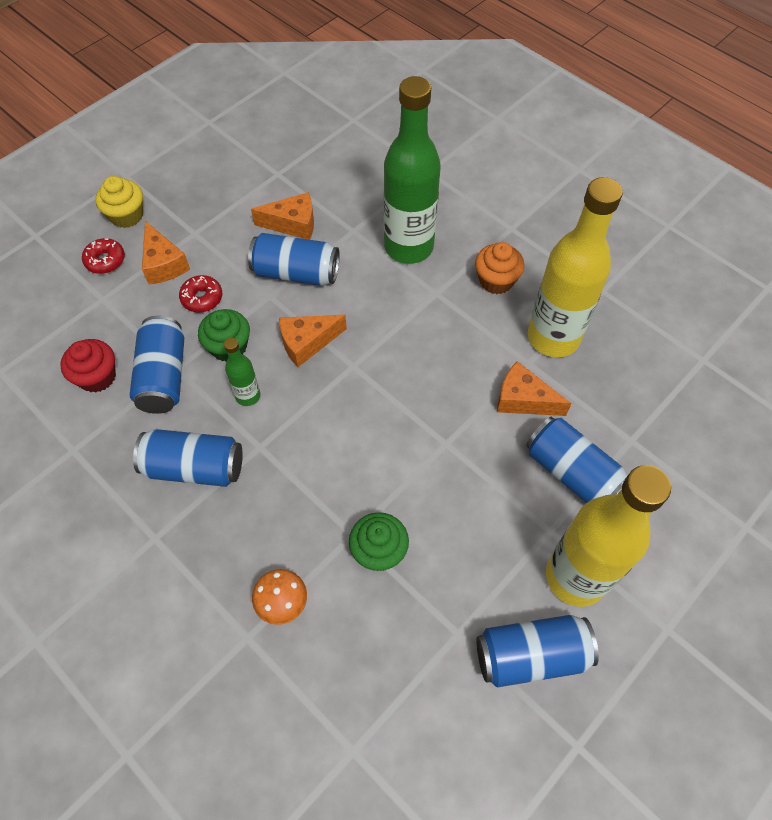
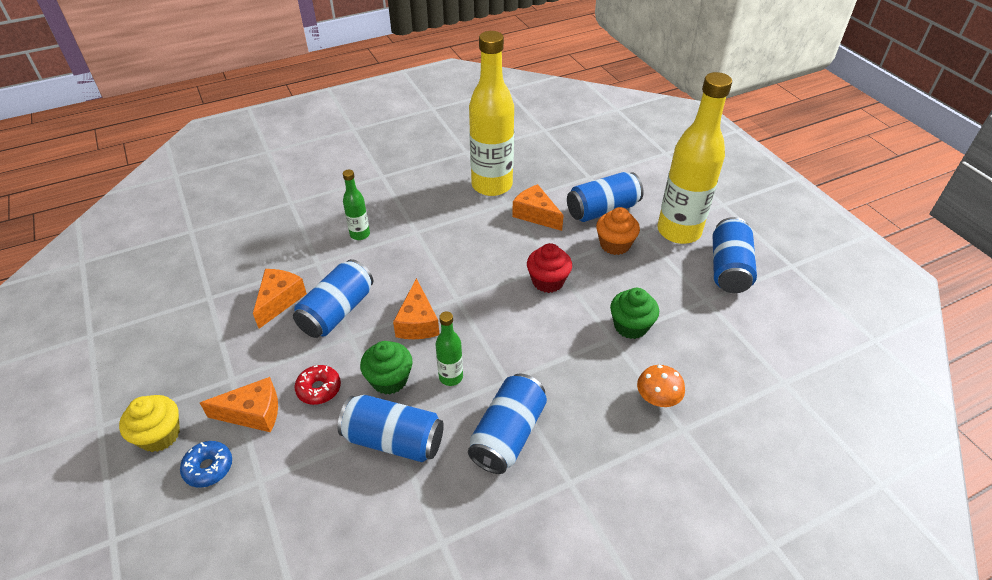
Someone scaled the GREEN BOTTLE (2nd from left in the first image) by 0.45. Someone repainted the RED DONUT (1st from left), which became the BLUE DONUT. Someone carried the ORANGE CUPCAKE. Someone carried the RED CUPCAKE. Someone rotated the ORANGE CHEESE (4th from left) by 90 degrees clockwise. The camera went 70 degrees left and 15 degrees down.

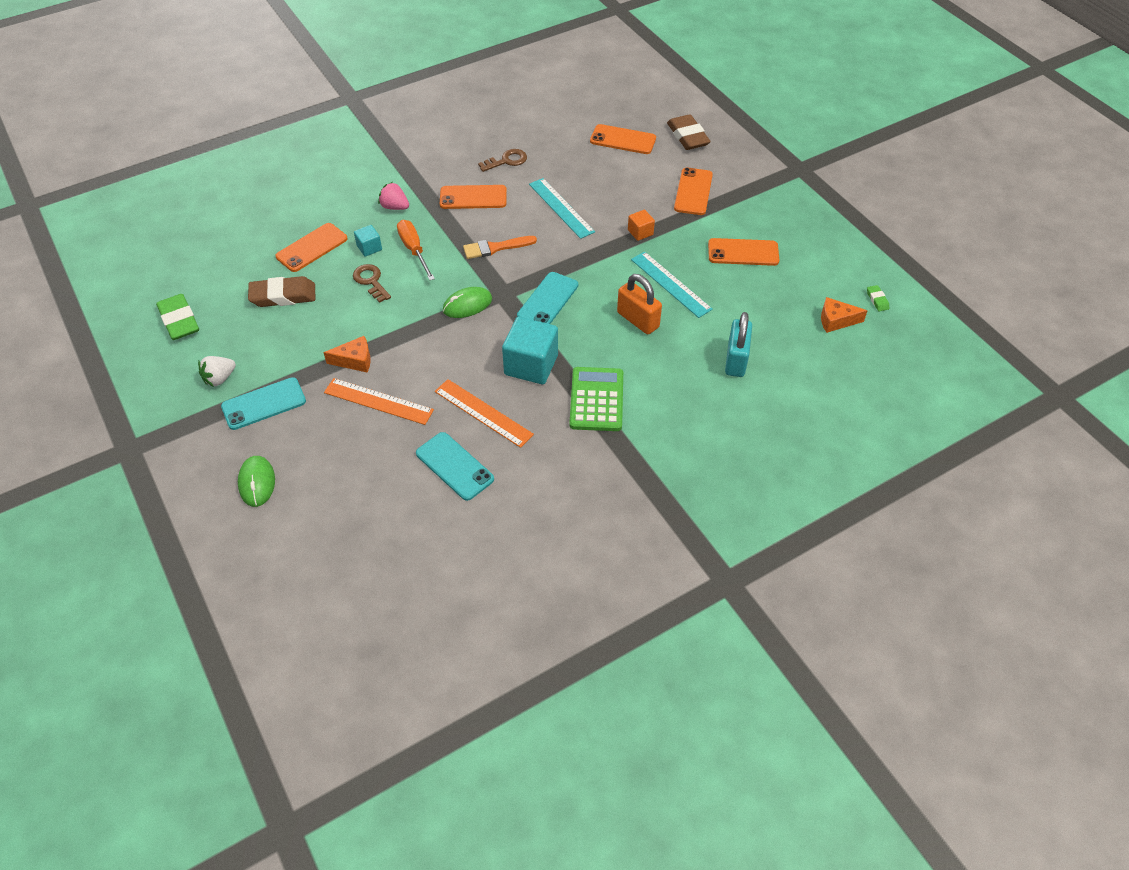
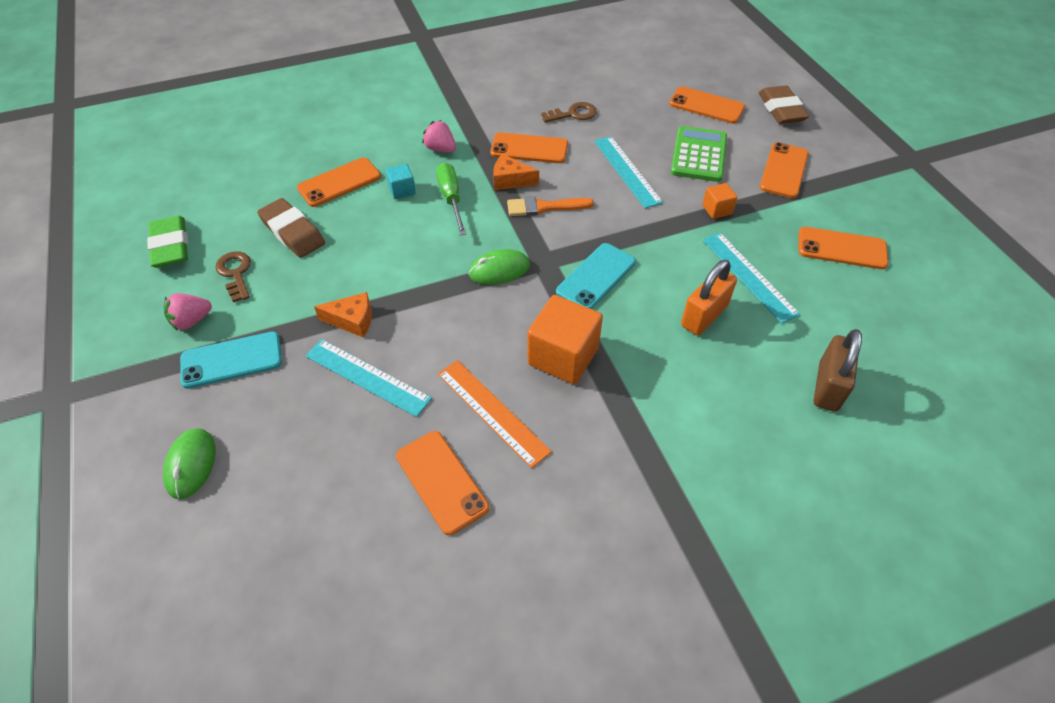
Someone repainted the ORANGE SCREWDRIVER, which became the GREEN SCREWDRIVER. Someone carried the BROWN KEY (1st from left). Someone rotated the ORANGE PADLOCK by 75 degrees clockwise. Someone rotated the BROWN ERASER (1st from left) by 45 degrees clockwise. Someone took away the GREEN ERASER (2nd from left). Someone carried the ORANGE CHEESE (2nd from left). Someone repainted the TURQUOISE PADLOCK, which became the BROWN PADLOCK. Someone repainted the TURQUOISE CUBE (2nd from left), which became the ORANGE CUBE (1st from left). Someone repainted the WHITE STRAWBERRY, which became the PINK STRAWBERRY (1st from left). Someone carried the GREEN CALCULATOR. Someone repainted the ORANGE RULER (1st from left), which became the TURQUOISE RULER (1st from left). Someone repainted the TURQUOISE PHONE (2nd from left), which became the ORANGE PHONE (2nd from left). The camera went 10 degrees right and 0 degrees up.

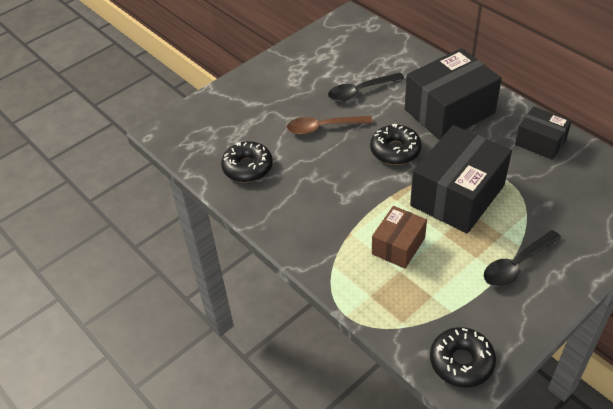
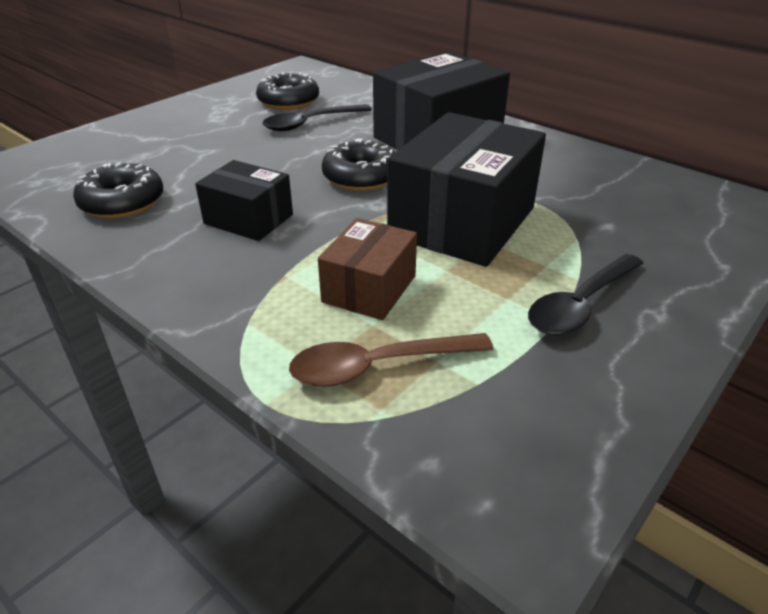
Someone carried the BLACK BOX (3rd from left in the first image). Someone carried the BROWN SPOON. Someone carried the BLACK DONUT (3rd from left in the first image). The camera went 10 degrees left and 10 degrees down.

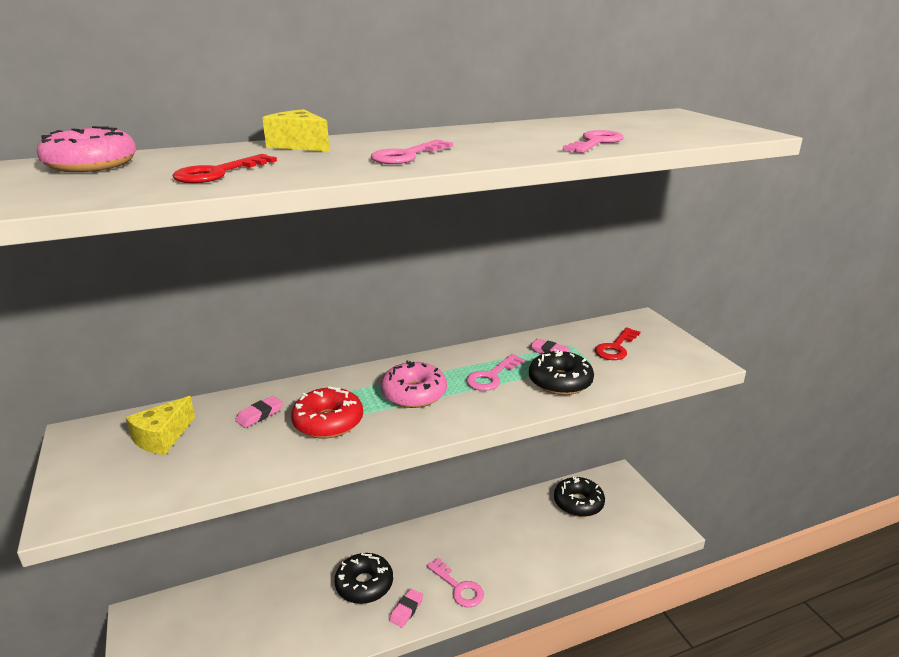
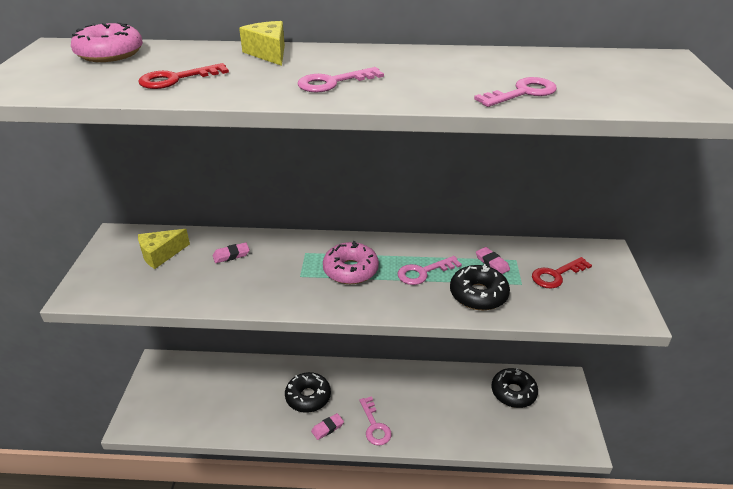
Someone took away the RED DONUT. The camera went 25 degrees right and 10 degrees up.

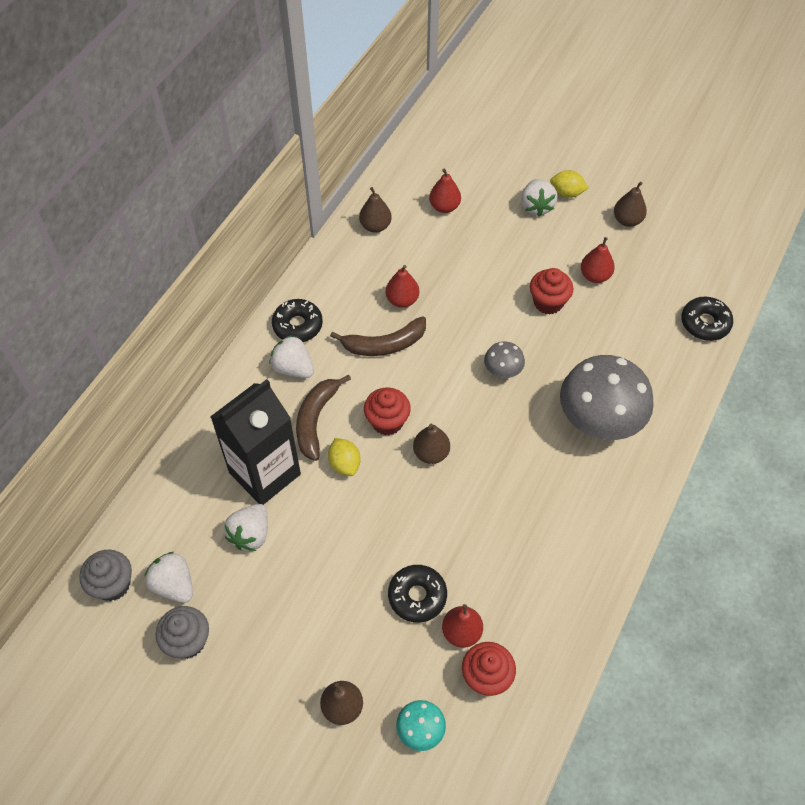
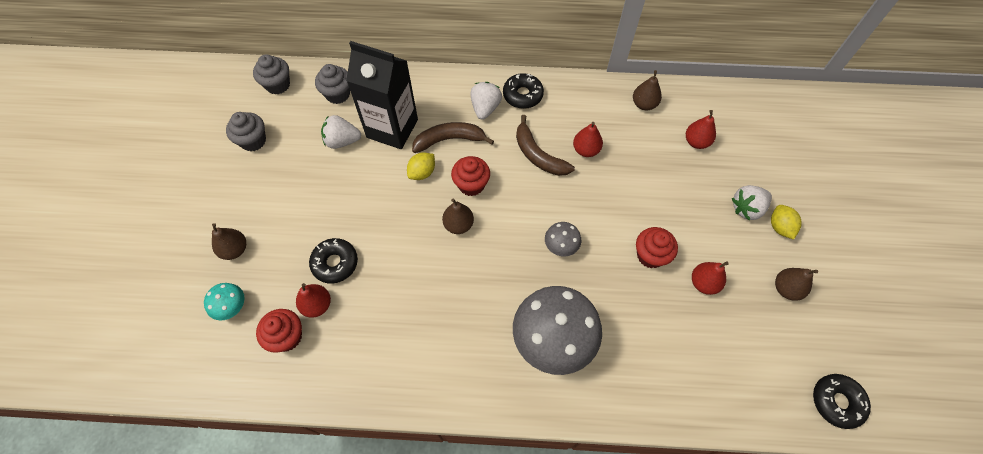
Someone carried the BLACK DONUT (3rd from left). Someone took away the WHITE STRAWBERRY (1st from left). Someone put down the GREY CUPCAKE (3rd from left). The camera went 65 degrees right and 5 degrees up.

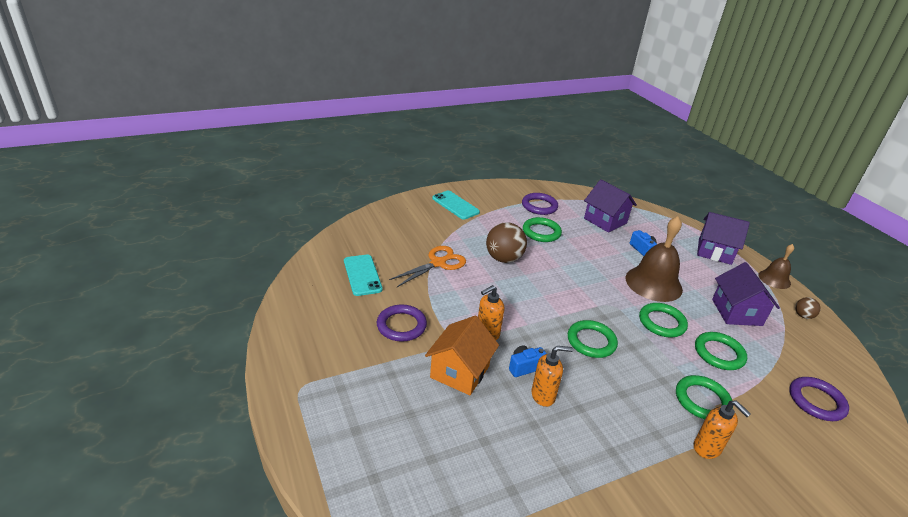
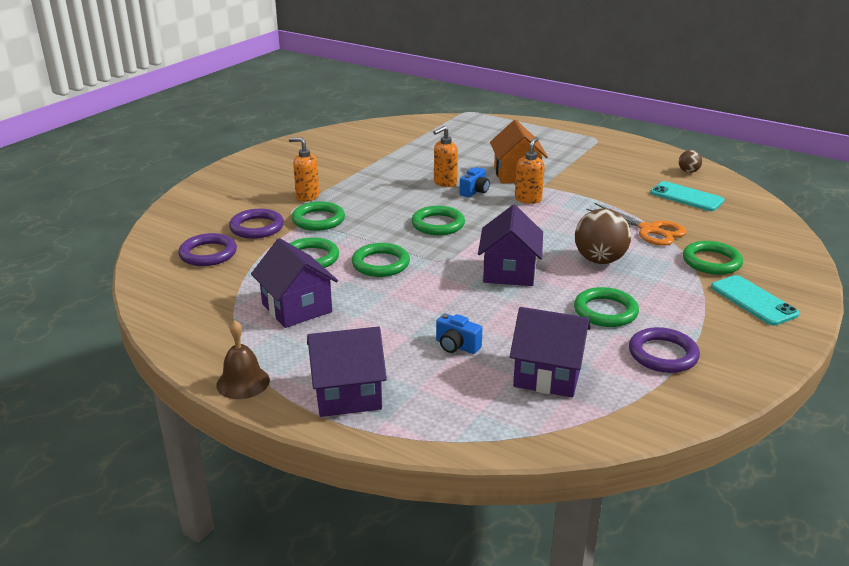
Someone rotated the TURQUOISE PHONE (2nd from left) by 45 degrees clockwise. Someone took away the BROWN BELL (1st from left). Someone rotated the ORANGE SCISSORS by 60 degrees counterclockwise. Someone carried the BROWN BALL (2nd from left). Someone carried the PURPLE RING (1st from left in the first image). Someone put down the PURPLE HOUSE (3rd from left). Someone put down the GREEN RING (6th from left). The camera went 150 degrees right and 5 degrees down.

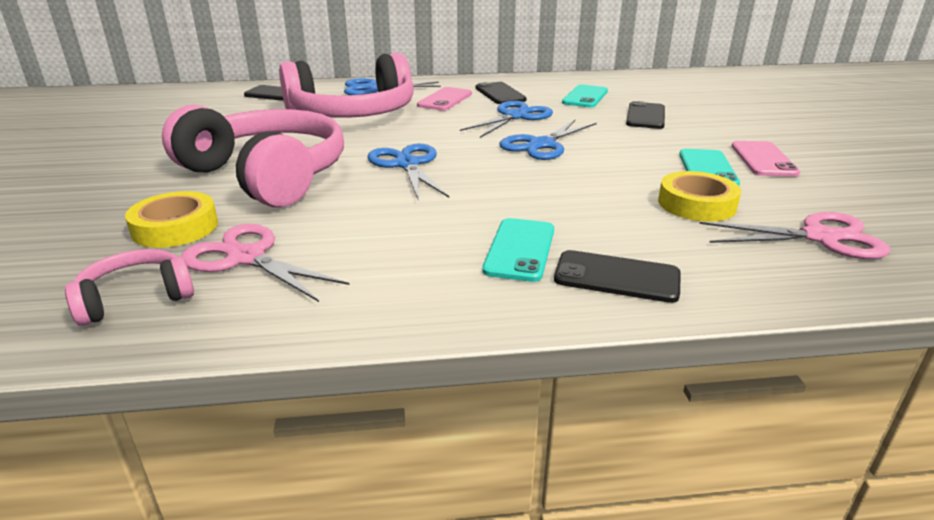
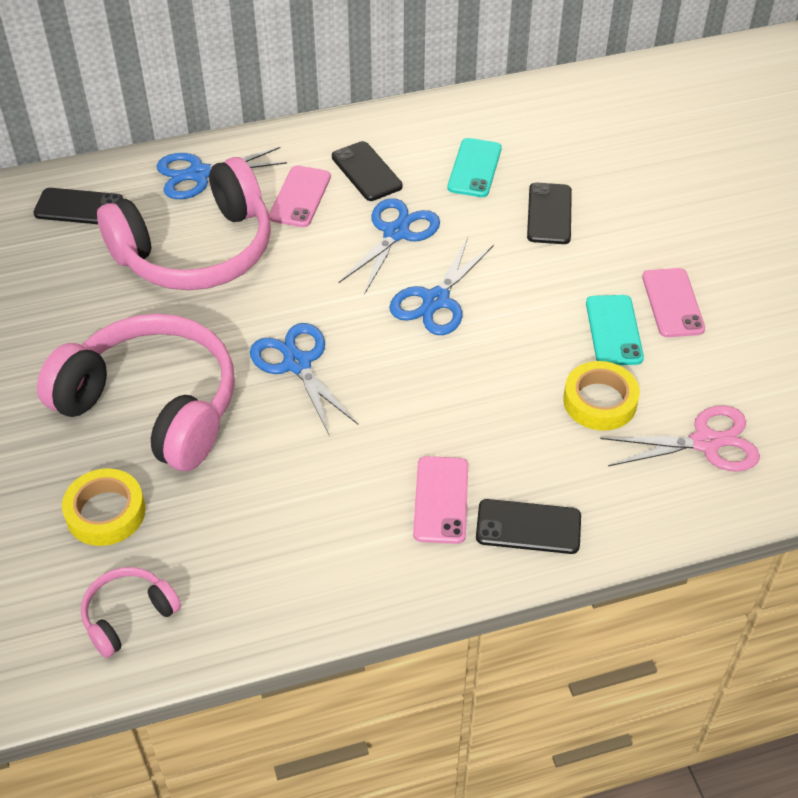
Someone repainted the TURQUOISE PHONE (1st from left), which became the PINK PHONE (2nd from left). Someone took away the PINK SCISSORS (1st from left). The camera went 10 degrees left and 20 degrees up.

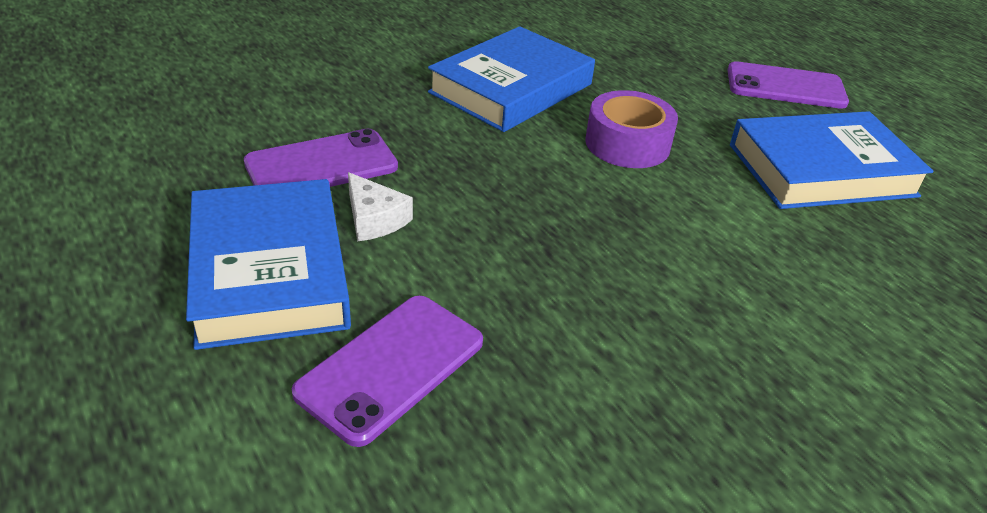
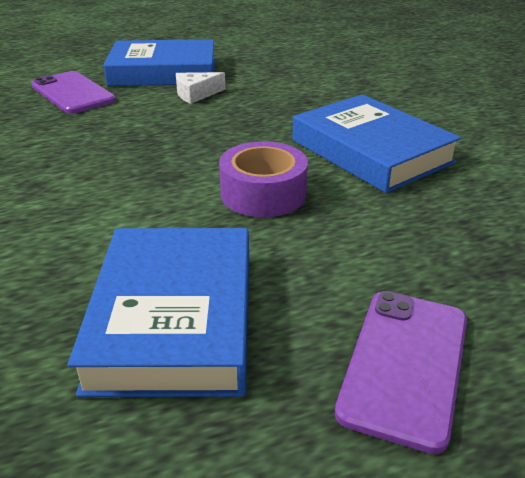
Someone took away the PURPLE PHONE (1st from left). The camera went 105 degrees right and 5 degrees down.

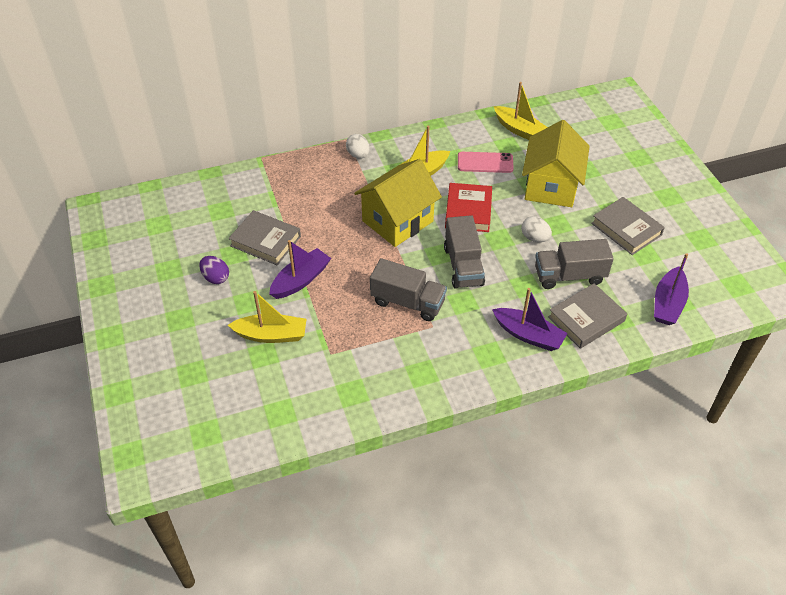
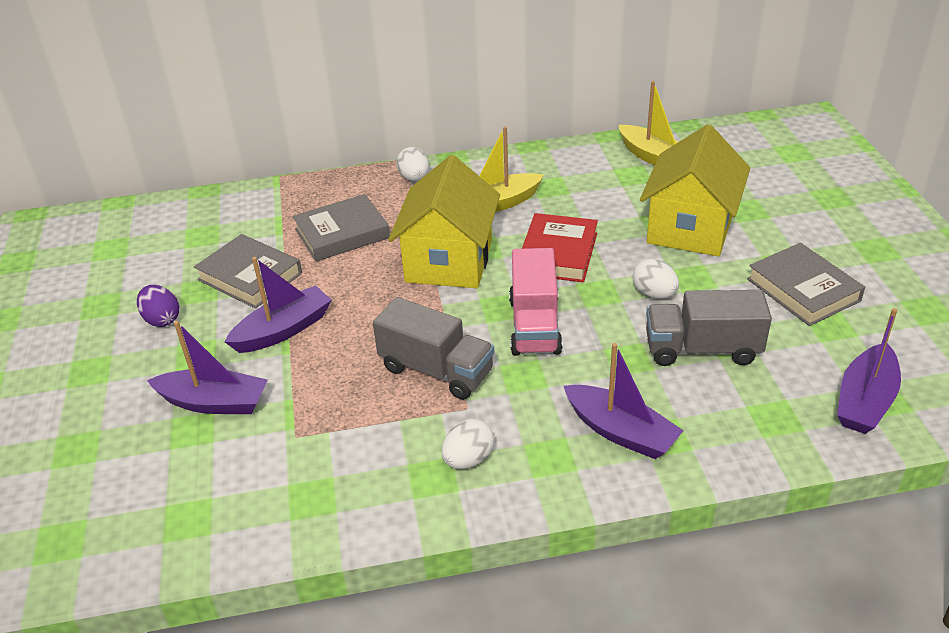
Someone took away the PINK PHONE. Someone rotated the YELLOW HOUSE (1st from left) by 45 degrees counterclockwise. Someone repainted the GREY TRUCK (2nd from left), which became the PINK TRUCK. Someone carried the GREY BOOK (2nd from left). Someone repainted the YELLOW BOAT (1st from left), which became the PURPLE BOAT (1st from left). Someone put down the WHITE EGG (2nd from left). The camera went 10 degrees right and 10 degrees down.

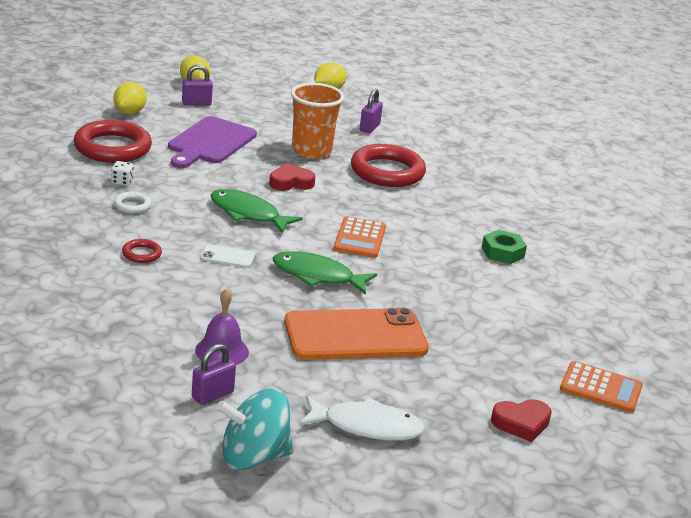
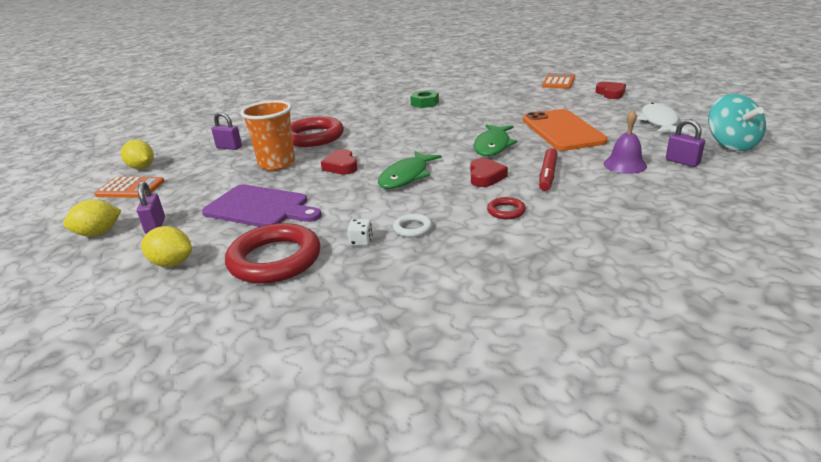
Someone carried the ORANGE CALCULATOR (1st from left). Someone swapped the WHITE PHONE for the RED HEART (2nd from left). Someone put down the RED MARKER. The camera went 85 degrees left and 0 degrees up.

